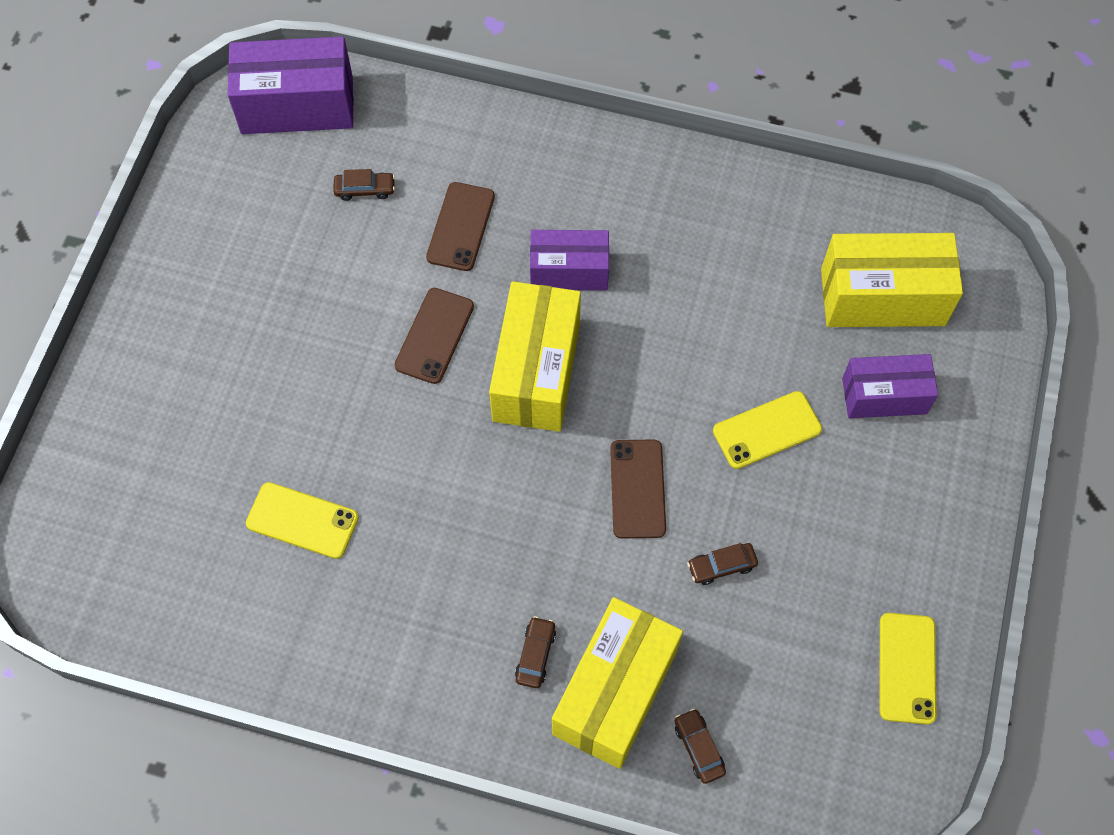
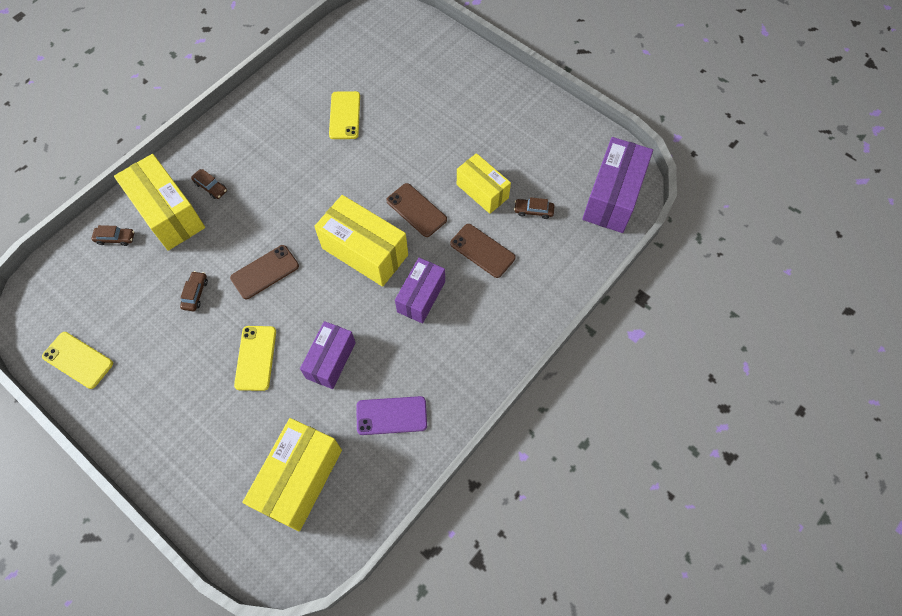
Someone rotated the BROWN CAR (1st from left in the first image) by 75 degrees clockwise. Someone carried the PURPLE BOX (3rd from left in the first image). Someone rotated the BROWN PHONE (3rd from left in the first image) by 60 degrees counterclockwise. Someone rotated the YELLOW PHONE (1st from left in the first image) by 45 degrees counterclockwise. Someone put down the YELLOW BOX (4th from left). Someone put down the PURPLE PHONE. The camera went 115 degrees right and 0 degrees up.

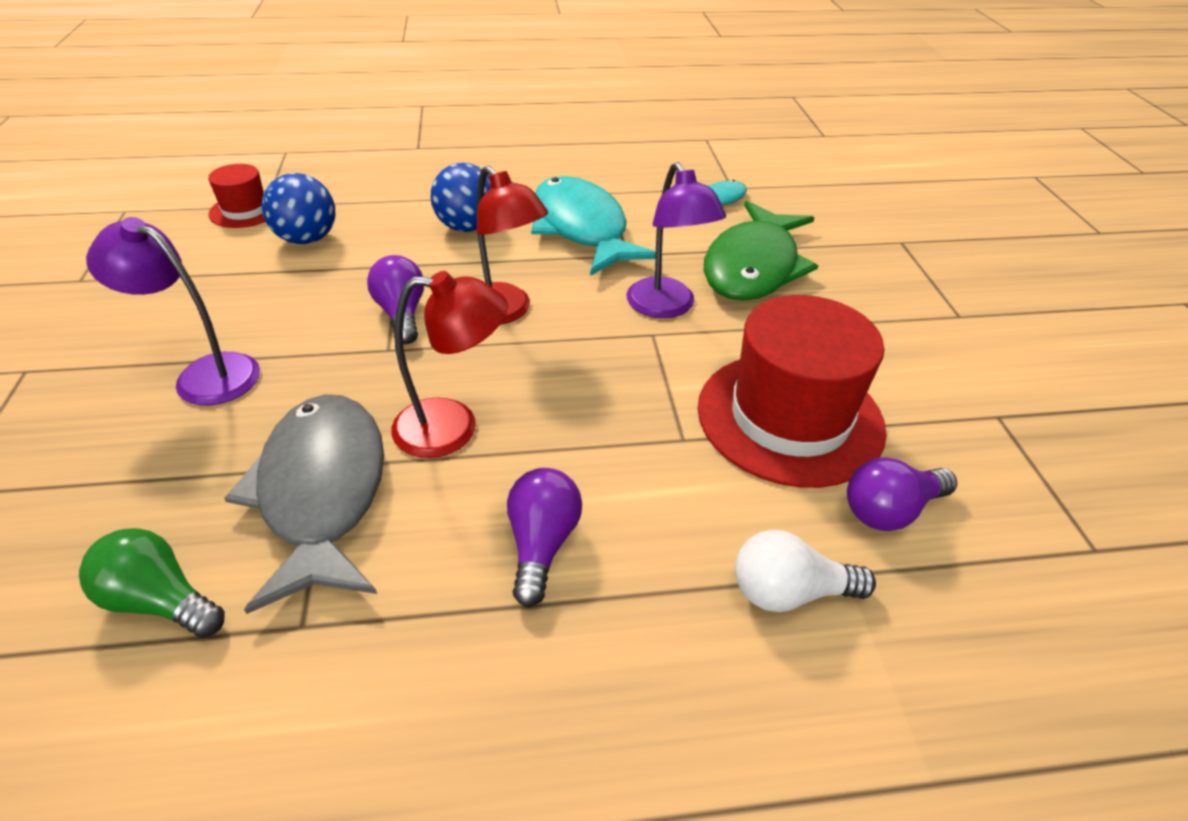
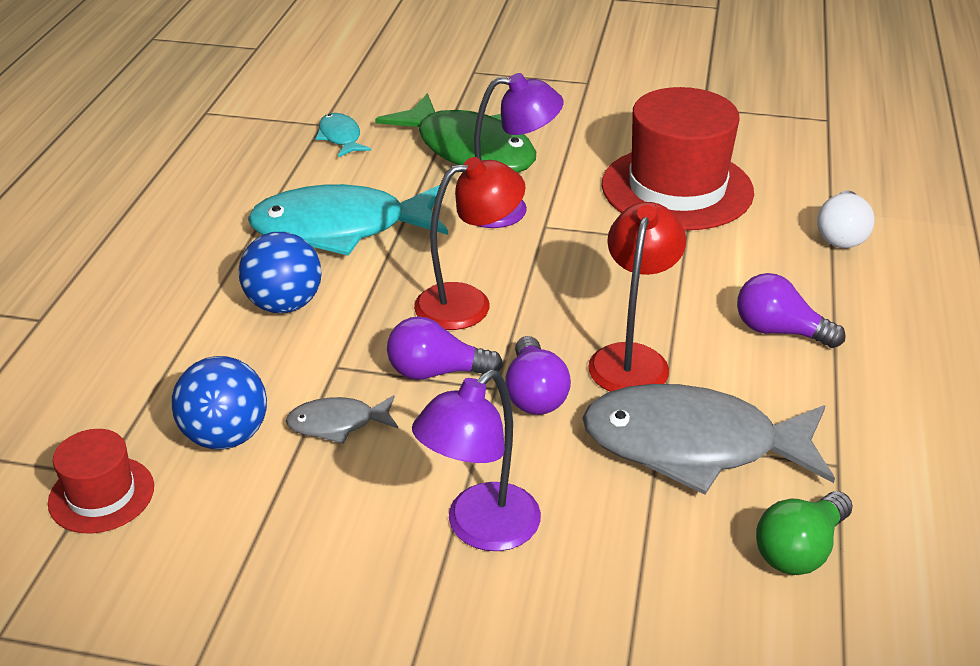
Someone carried the PURPLE LIGHT BULB (3rd from left in the first image). Someone put down the GREY FISH (1st from left). The camera went 70 degrees left and 5 degrees down.

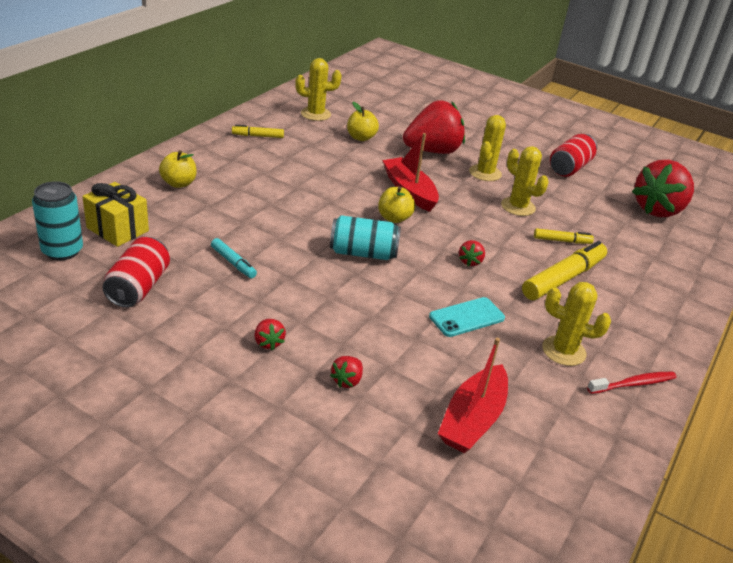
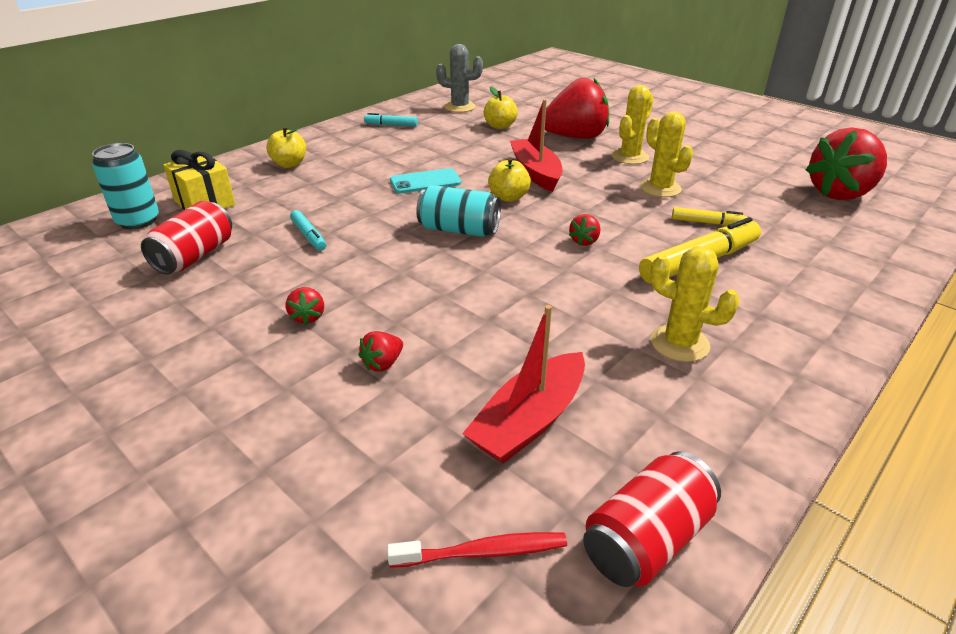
Someone repainted the YELLOW CACTUS (1st from left), which became the GREY CACTUS. Someone repainted the YELLOW MARKER (1st from left), which became the TURQUOISE MARKER (2nd from left). Someone carried the RED CAN (2nd from left). Someone carried the TURQUOISE PHONE. Someone carried the RED TOOTHBRUSH. The camera went 15 degrees right and 0 degrees up.

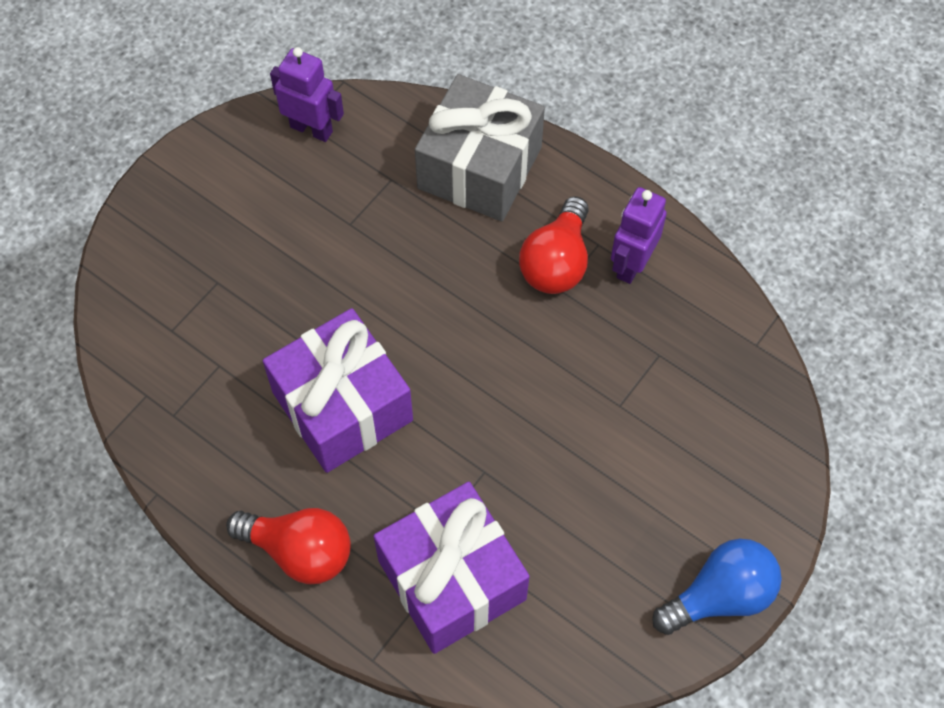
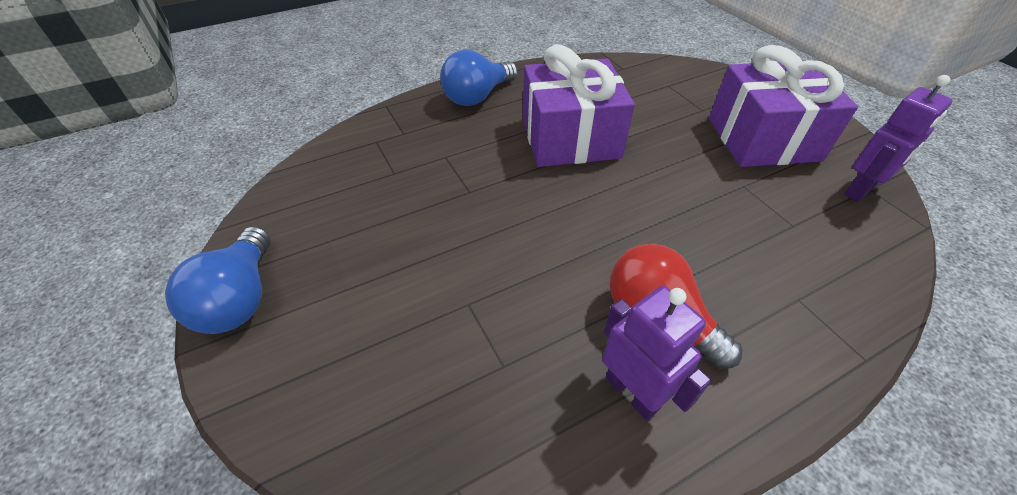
Someone took away the GREY GIFT. Someone carried the PURPLE GIFT (2nd from left). Someone repainted the RED LIGHT BULB (1st from left), which became the BLUE LIGHT BULB (2nd from left). The camera went 115 degrees right and 15 degrees down.

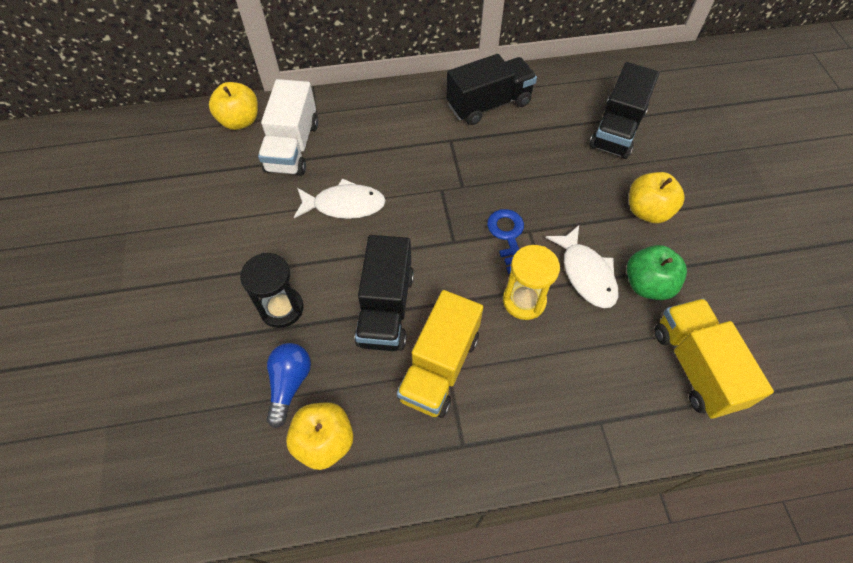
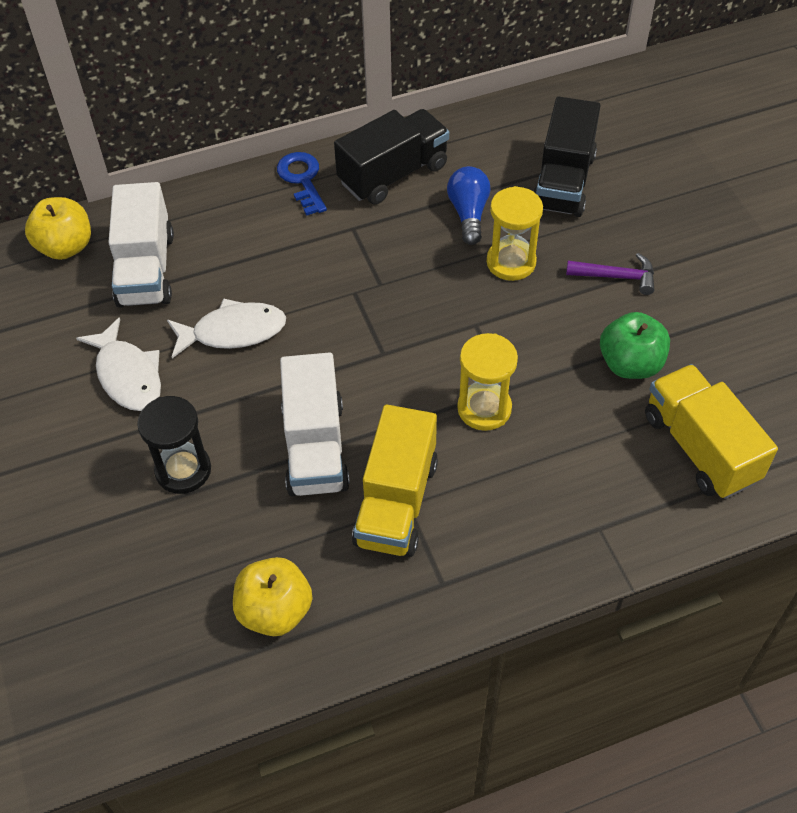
Someone swapped the YELLOW APPLE (3rd from left) for the PURPLE HAMMER. Someone carried the BLUE KEY. Someone carried the WHITE FISH (2nd from left in the first image). Someone repainted the BLACK TRUCK (1st from left), which became the WHITE TRUCK (2nd from left). Someone carried the BLUE LIGHT BULB. Someone put down the YELLOW HOURGLASS (2nd from left). The camera went 10 degrees left and 5 degrees down.

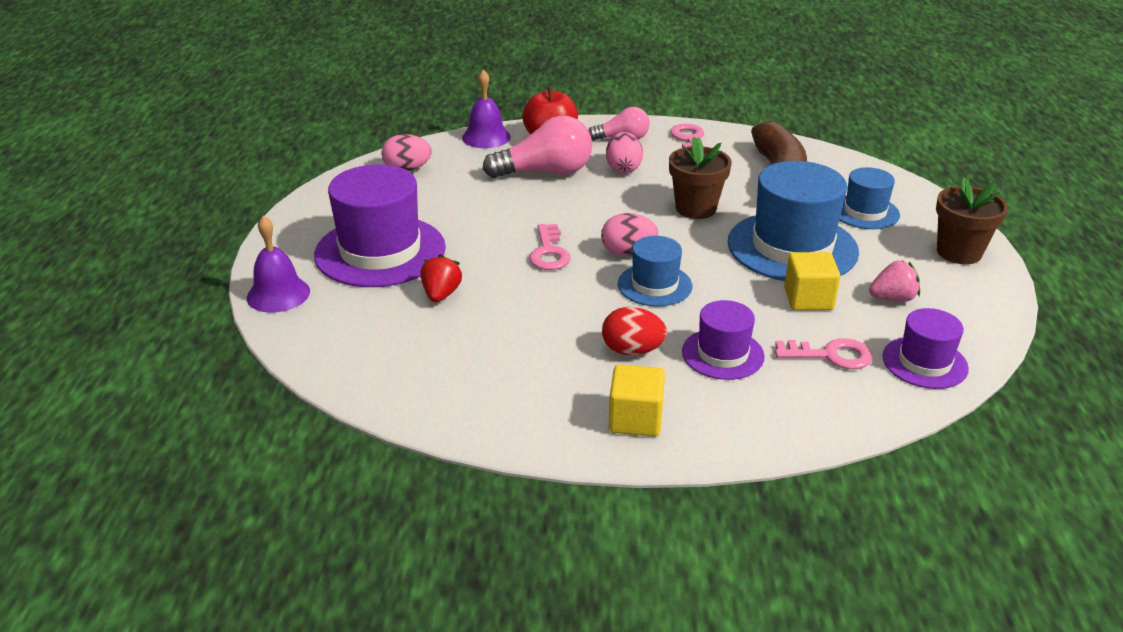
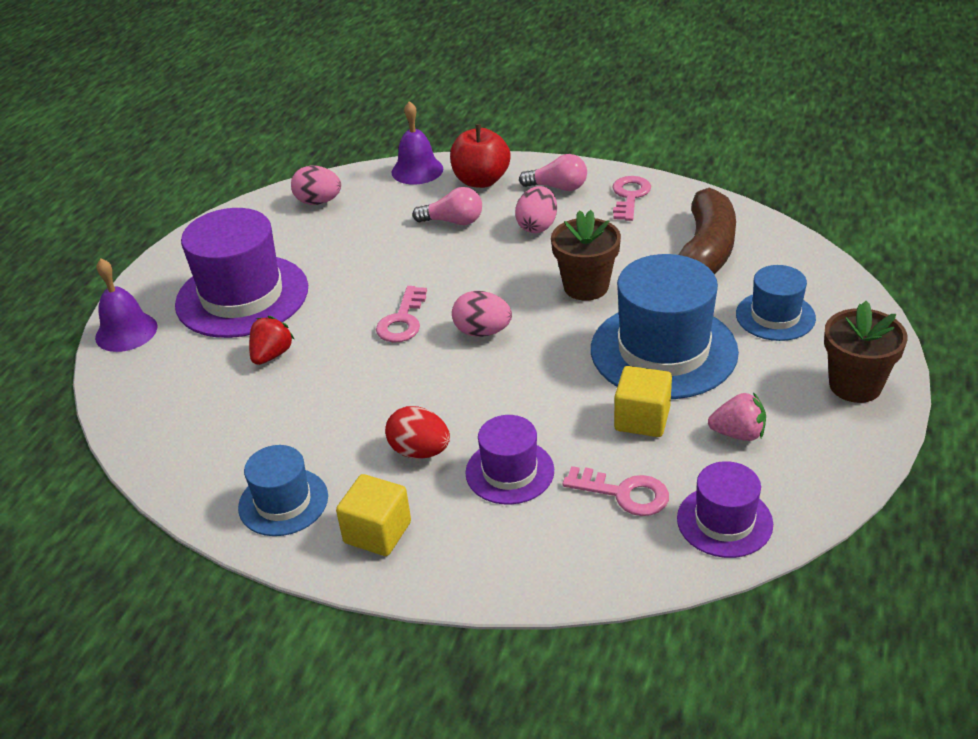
Someone scaled the PINK LIGHT BULB (1st from left) by 0.60. Someone carried the BLUE HAT (1st from left). The camera went 20 degrees right and 5 degrees up.

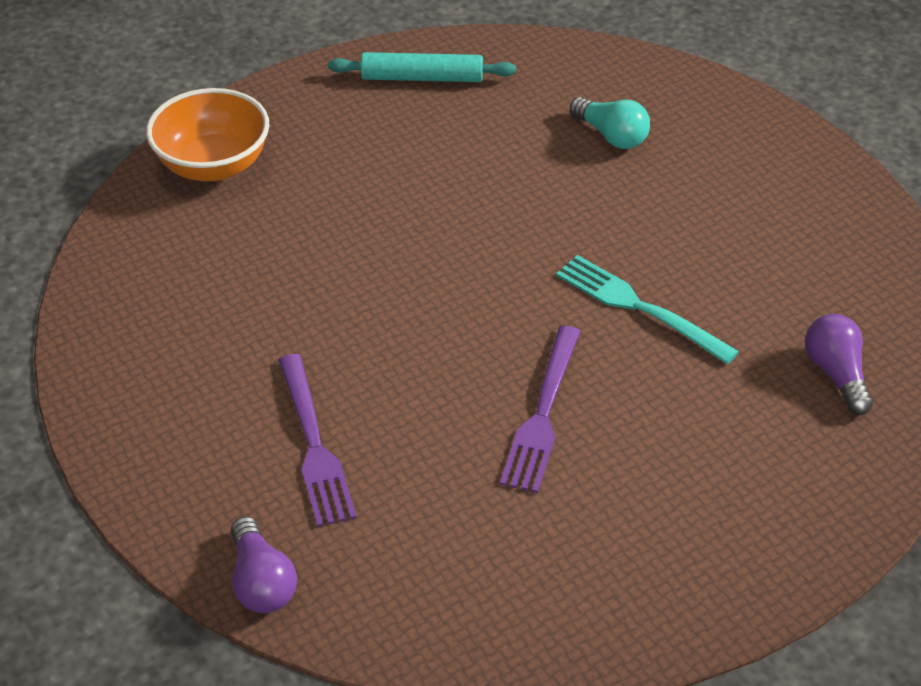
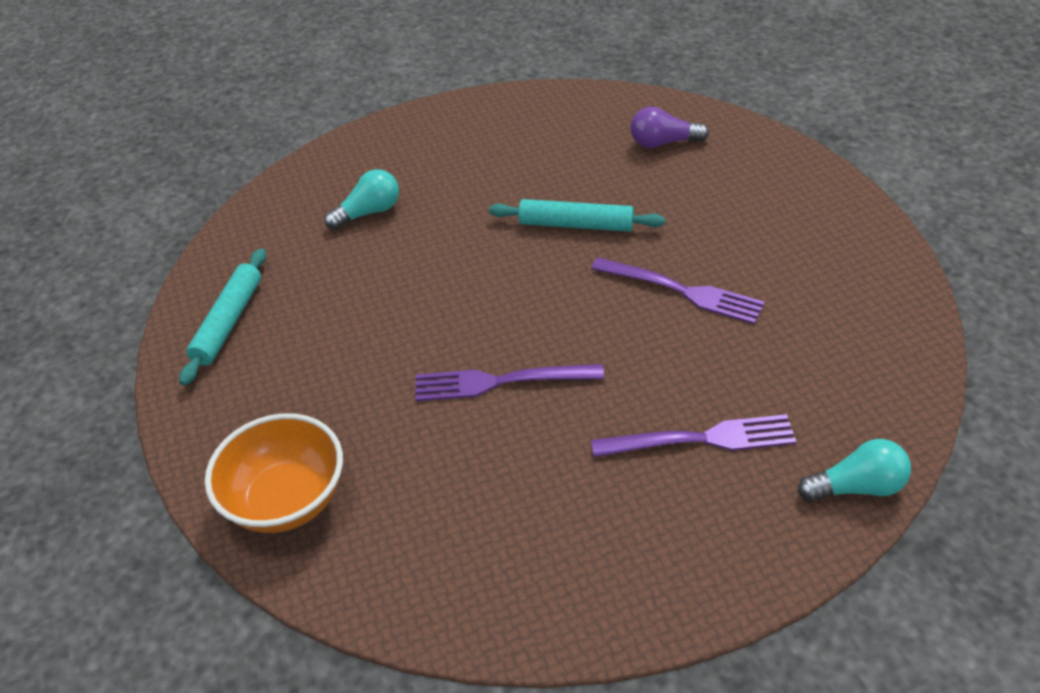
Someone swapped the TURQUOISE FORK for the TURQUOISE ROLLING PIN (2nd from left). Someone repainted the PURPLE LIGHT BULB (1st from left), which became the TURQUOISE LIGHT BULB (2nd from left). Someone put down the PURPLE FORK (1st from left). The camera went 75 degrees left and 0 degrees up.

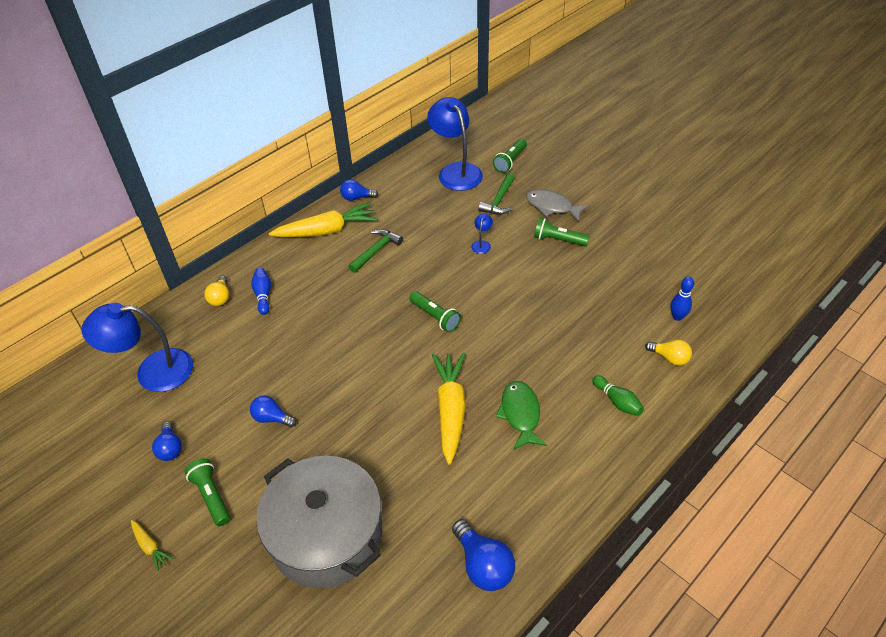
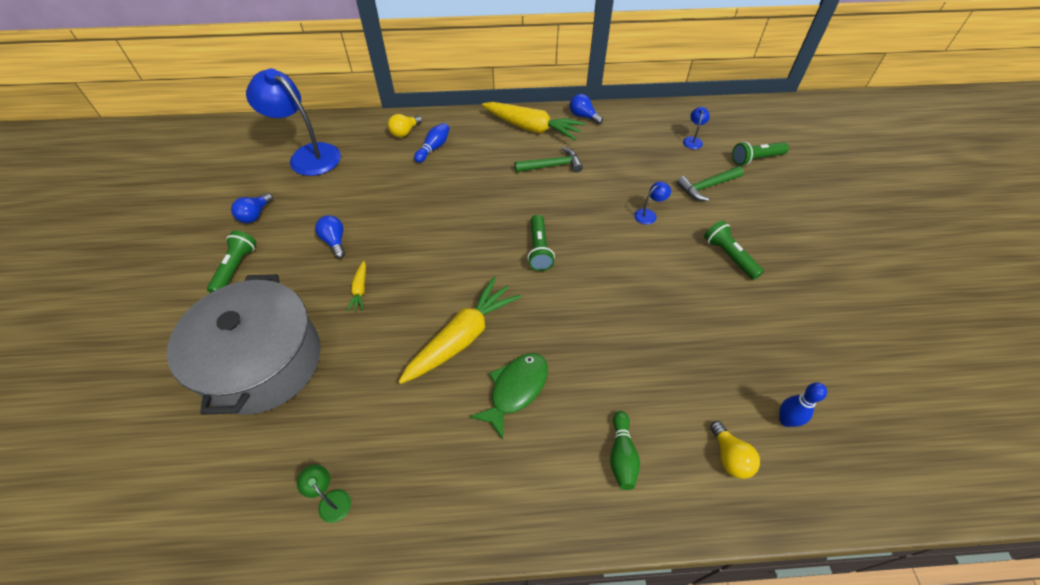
Someone scaled the BLUE LAMP (2nd from left in the first image) by 0.40. Someone took away the GREY FISH. Someone swapped the BLUE LIGHT BULB (4th from left) for the GREEN LAMP. Someone carried the YELLOW CARROT (1st from left). The camera went 40 degrees right and 5 degrees up.

